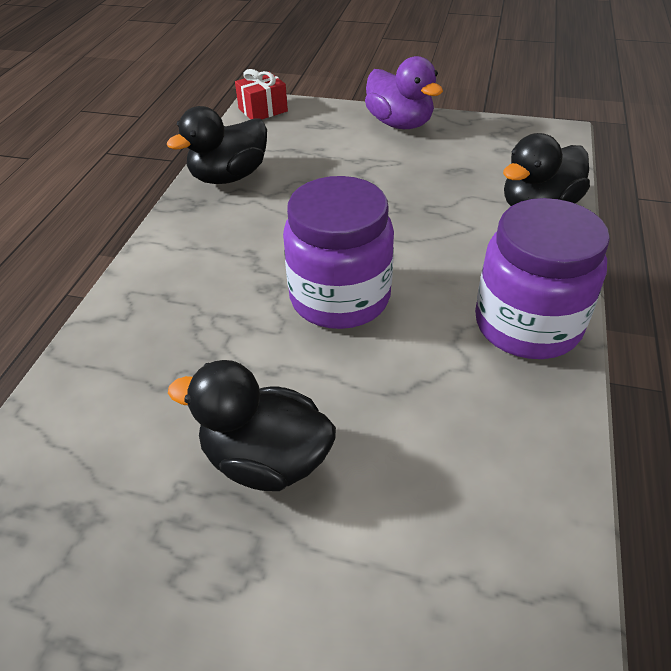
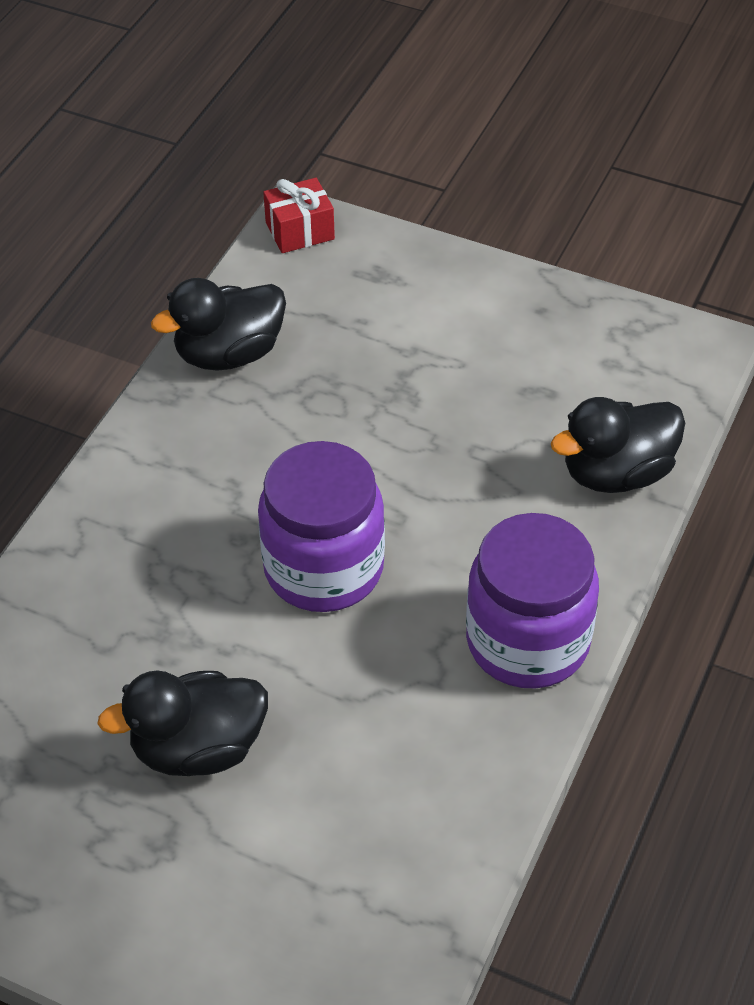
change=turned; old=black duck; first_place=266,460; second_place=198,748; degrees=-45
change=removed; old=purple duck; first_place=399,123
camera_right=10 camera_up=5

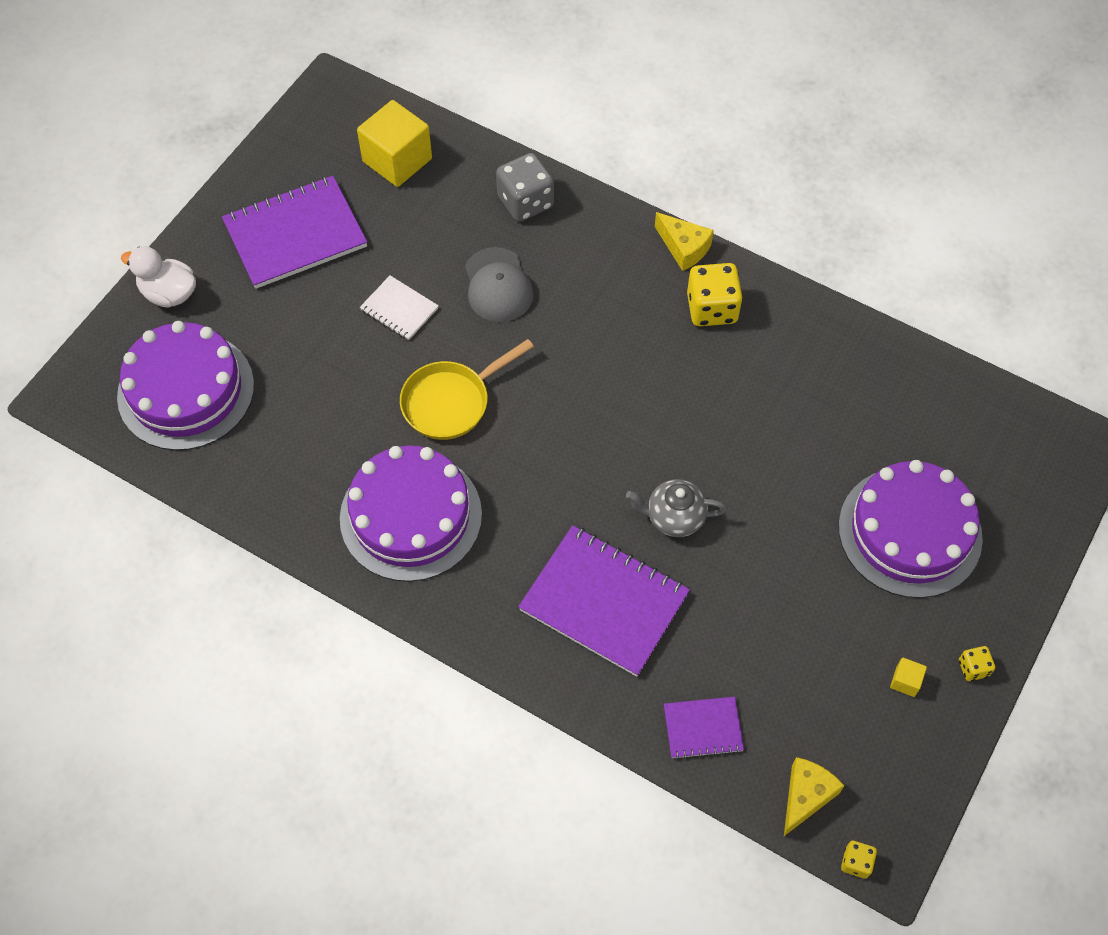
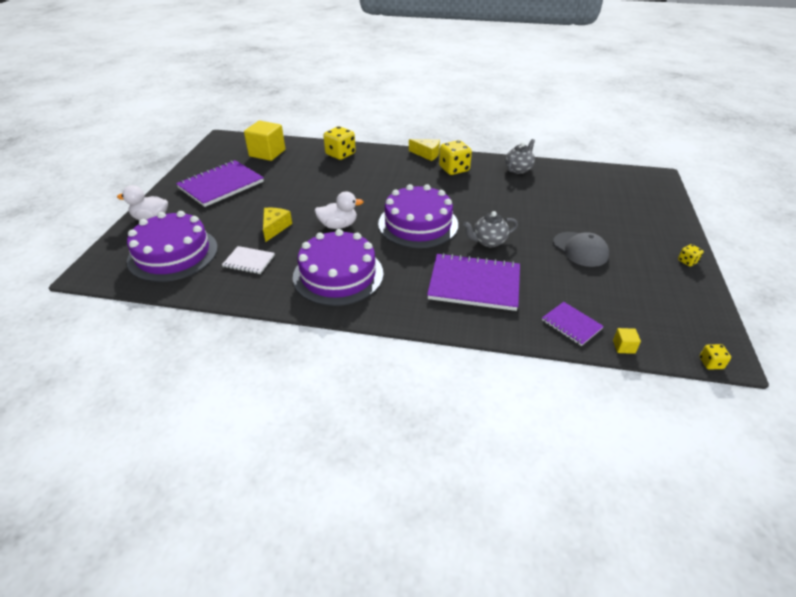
change=moved; old=white notebook; first_place=399,309; second_place=249,261
change=moved; old=yellow cheese; first_place=806,796; second_place=275,228
change=replaced; old=yellow pan; new=white duck; first_place=451,402; second_place=338,225
change=recoloured; old=grey dice; new=yellow dice; first_place=525,202; second_place=340,154
change=moved; old=purple cake; first_place=910,532; second_place=418,224
change=added; new=grey teapot; second_place=518,169
change=turned; old=purple notebook; first_place=703,728; second_place=571,324; degrees=75
change=moved; old=grey cap; first_place=498,285; second_place=580,249
change=moved; old=yellow cube; first_place=905,681; second_place=623,347
camera_right=-20 camera_up=-20

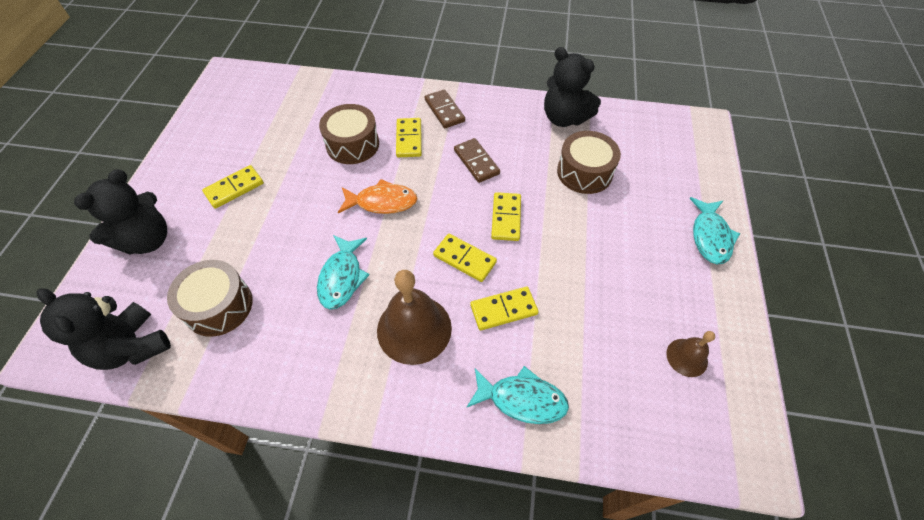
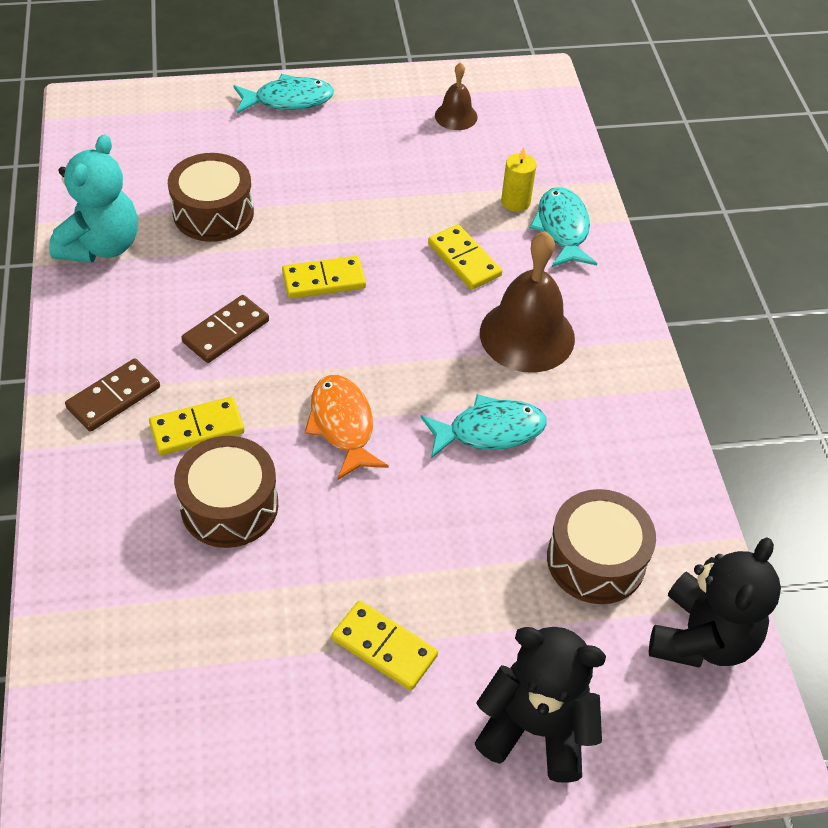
change=recoloured; old=black teddy bear; new=turquoise teddy bear; first_place=564,118; second_place=101,246
change=added; new=yellow candle; second_place=515,202
change=removed; old=yellow domino; first_place=464,259
camera_right=-110 camera_up=-5

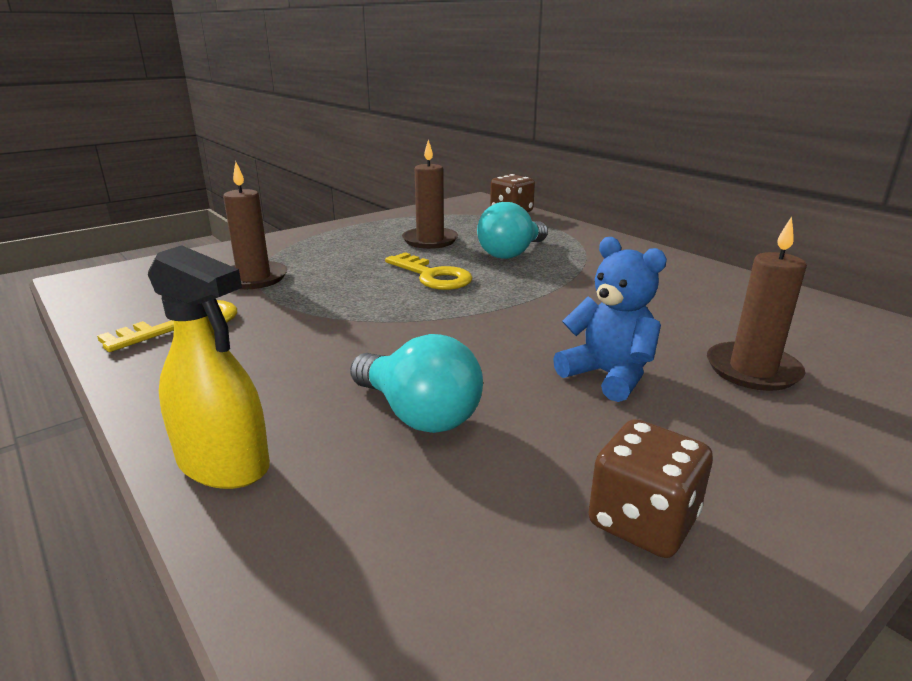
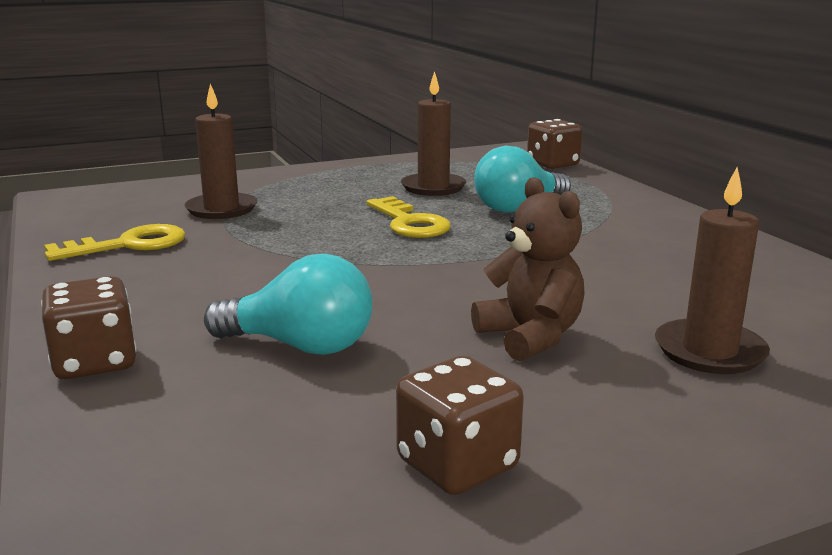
change=replaced; old=yellow spray bottle; new=brown dice; first_place=223,464; second_place=95,362
change=turned; old=turquoise light bulb; first_place=418,414; second_place=301,346; degrees=-45
change=recoloured; old=blue teddy bear; new=brown teddy bear; first_place=608,376; second_place=530,337
camera_right=15 camera_up=-5

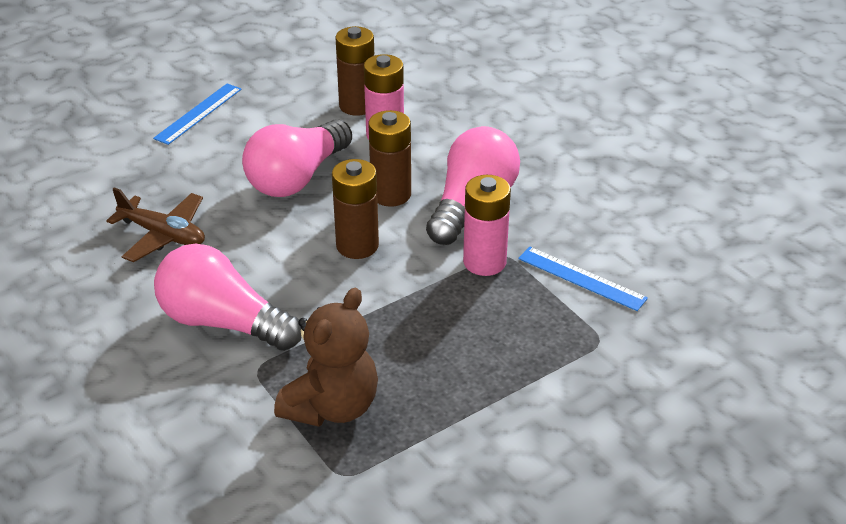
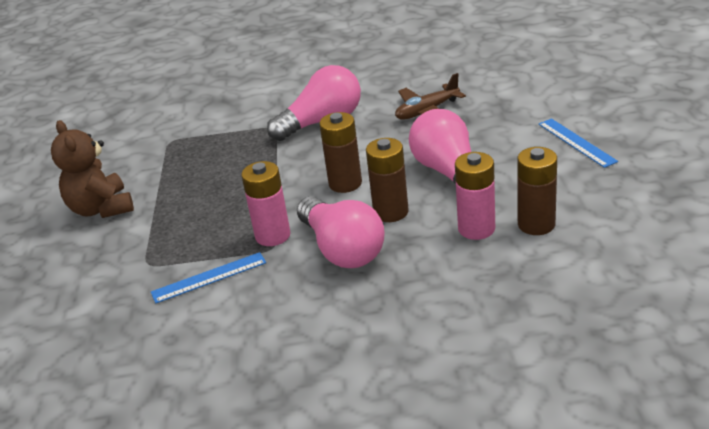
change=moved; old=brown teddy bear; first_place=332,406; second_place=101,209
camera_right=125 camera_up=-5

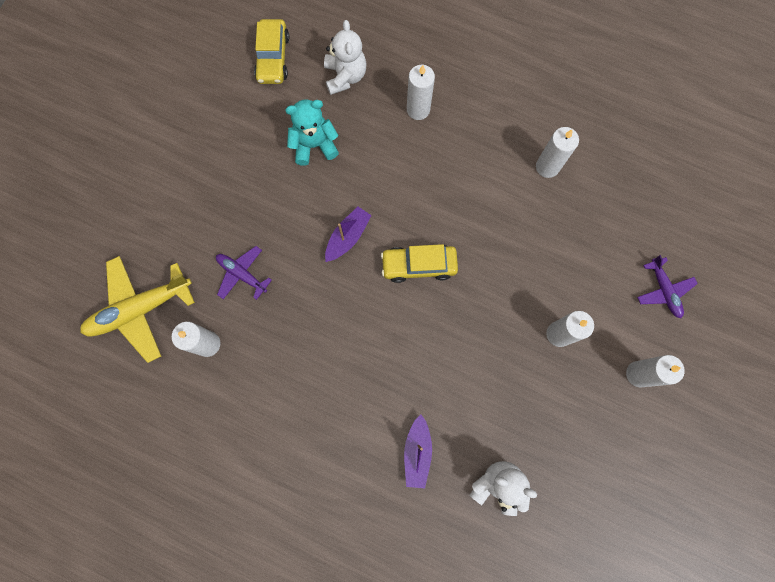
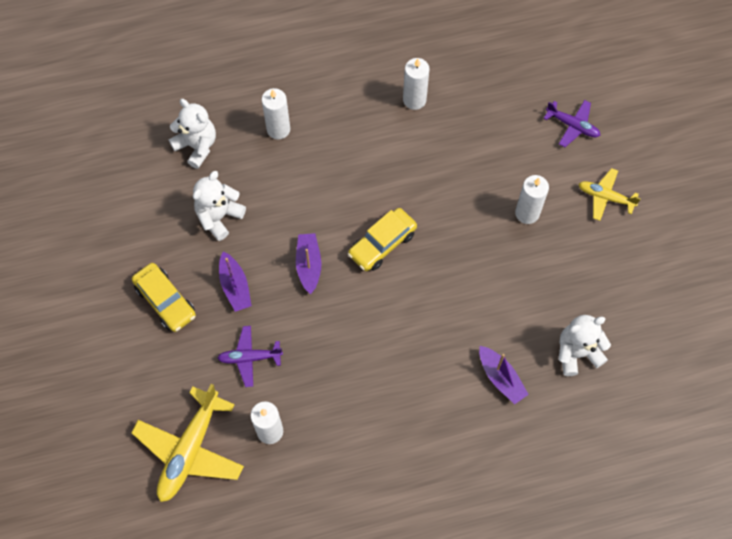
change=moved; old=yellow car; first_place=273,58; second_place=165,301
change=recoloured; old=turquoise teddy bear; new=white teddy bear; first_place=314,145; second_place=219,217
change=added; new=purple boat; second_place=235,286
change=replaced; old=white candle; new=yellow plane; first_place=638,374; second_place=605,197
camera_right=-40 camera_up=-10

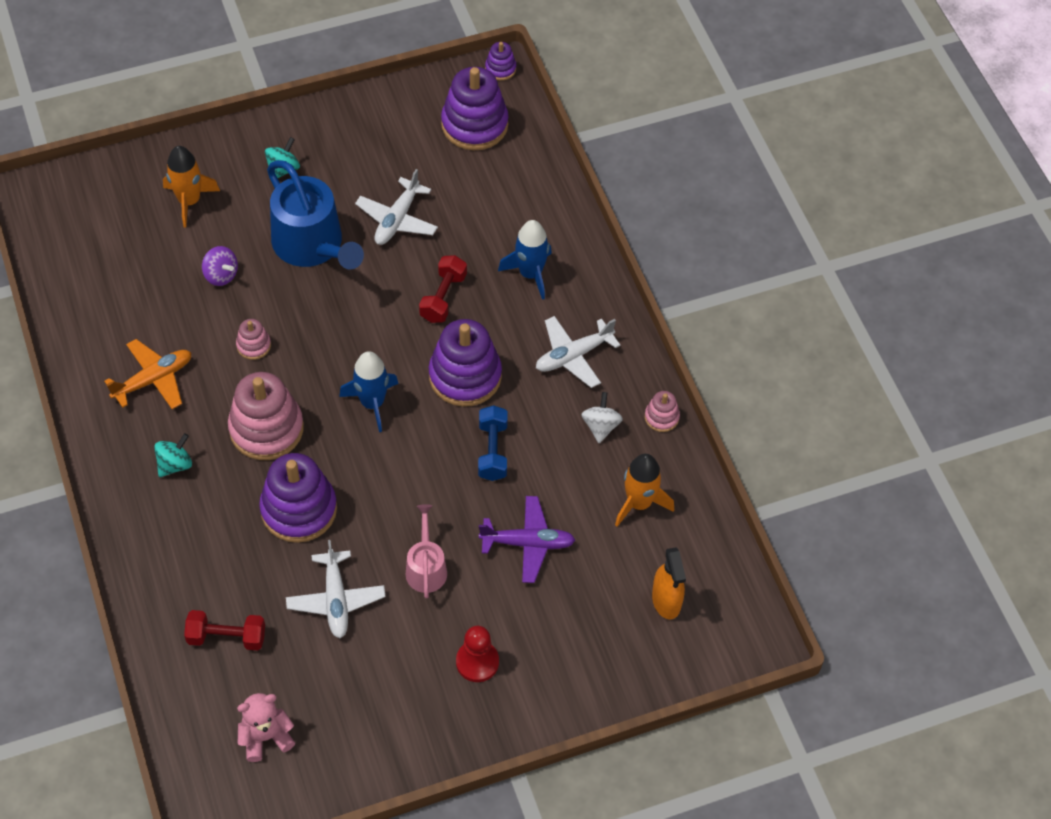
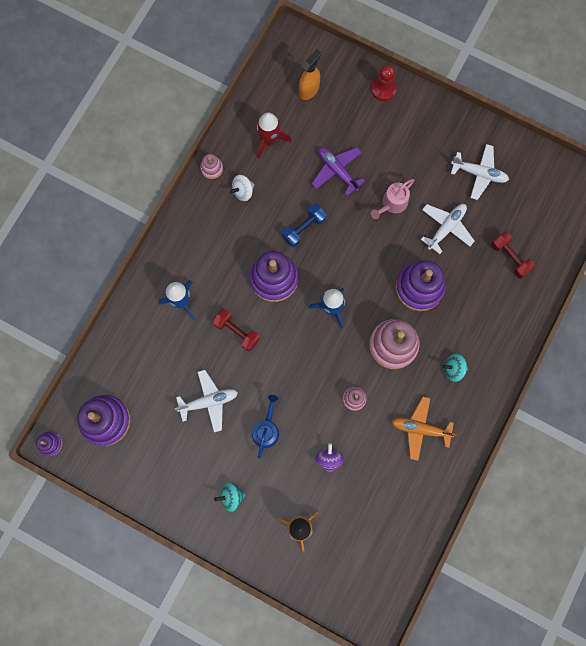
change=turned; old=red dumbbell; first_place=443,297; second_place=237,332; degrees=60
change=resized; old=blue watering can; first_place=312,245; second_place=266,430; factor=0.53
change=recoloured; old=orange rocket; new=red rocket; first_place=639,503; second_place=269,140
change=moved; old=red pawn; first_place=477,662; second_place=383,89
change=moved; old=white plane; first_place=573,356; second_place=479,173
change=removed; old=pink teddy bear; first_place=266,737
camera_right=-130 camera_up=20

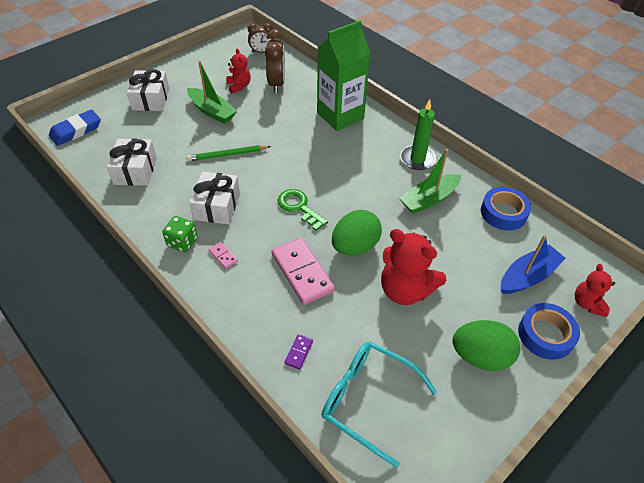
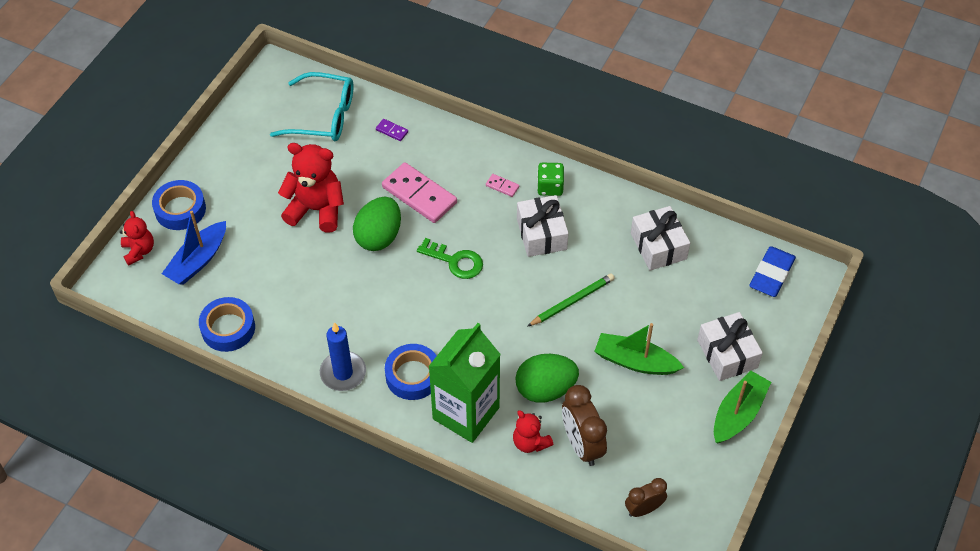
change=recoloured; old=green candle; new=blue candle; first_place=417,159; second_place=343,373
change=turned; old=purple domino; first_place=298,352; second_place=392,131; degrees=-60
change=added; new=blue tape; second_place=413,376
change=moved; old=red teddy bear; first_place=239,86; second_place=530,442
change=moved; old=green egg; first_place=480,356; second_place=545,389
change=moved; old=green boat; first_place=429,199; second_place=738,413
camera_right=160 camera_up=5

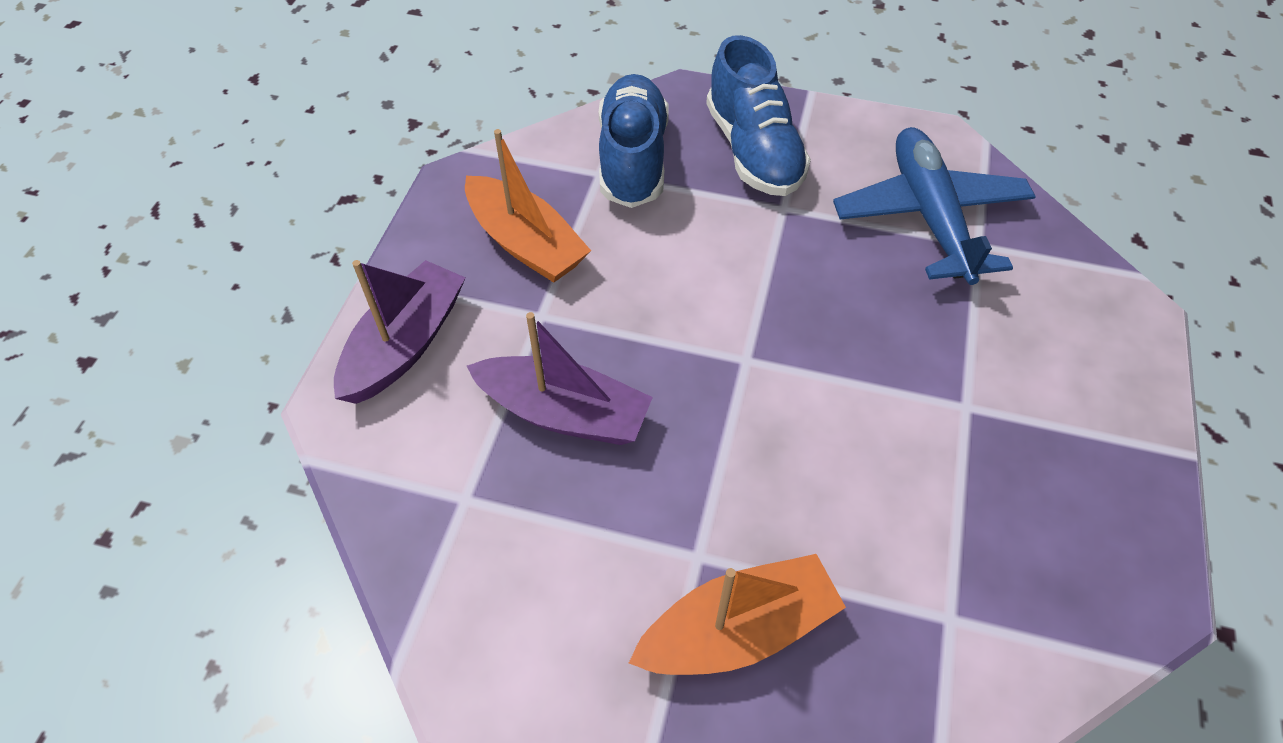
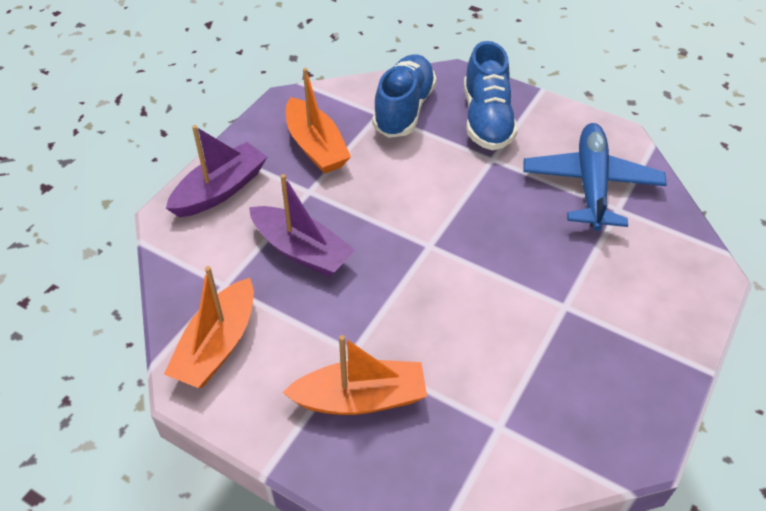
change=added; new=orange boat; second_place=217,345
camera_right=15 camera_up=-5

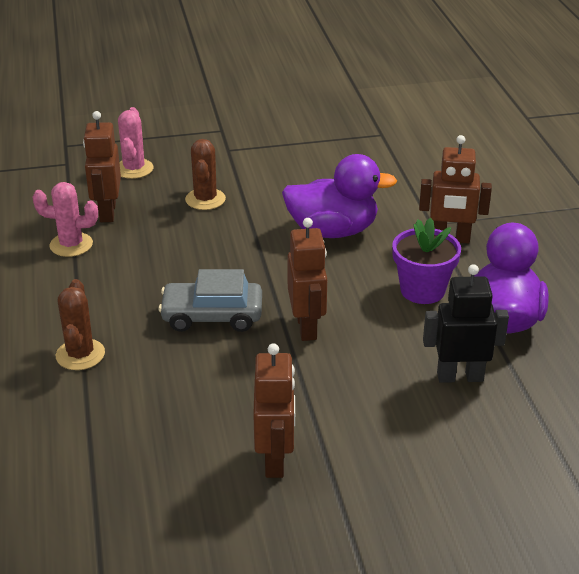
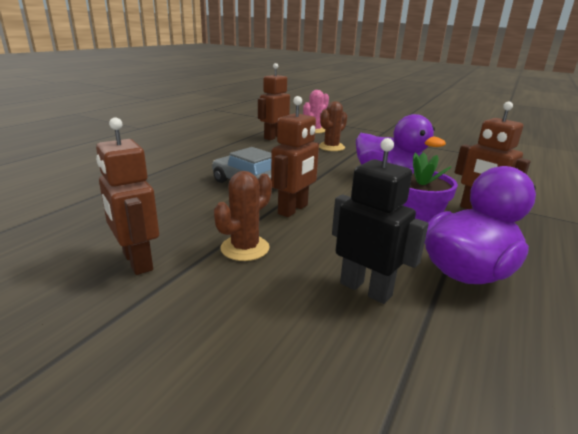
change=turned; old=brown robot; first_place=275,460; second_place=137,262; degrees=105
change=moved; old=brown cactus; first_place=80,355; second_place=245,248
change=removed; old=pink cactus; first_place=71,245
camera_right=40 camera_up=-10

